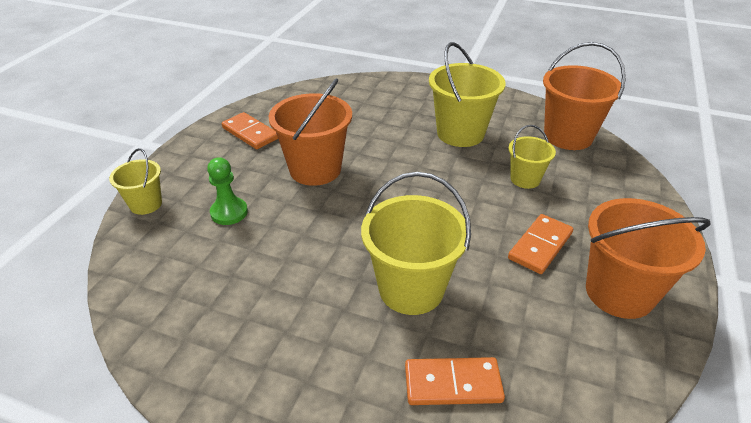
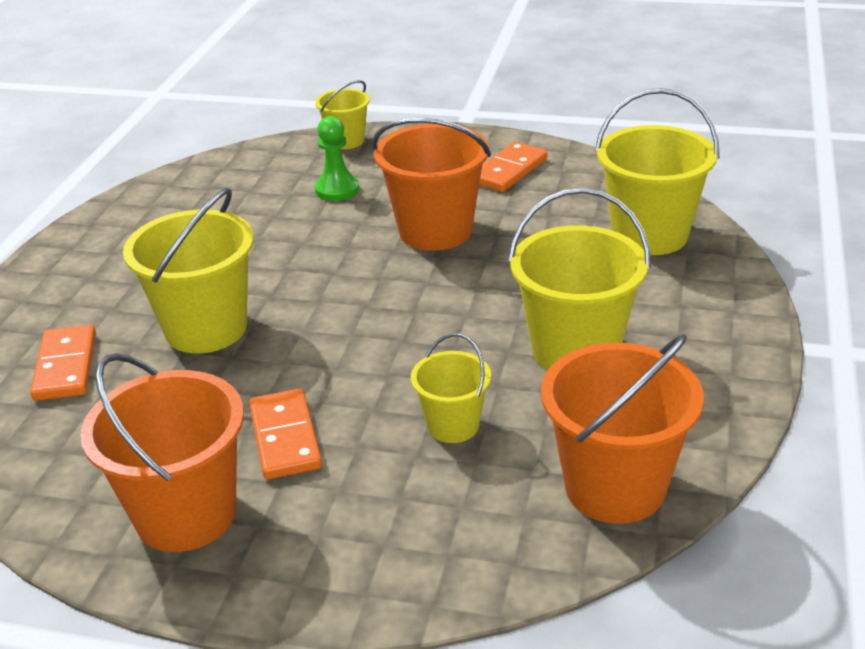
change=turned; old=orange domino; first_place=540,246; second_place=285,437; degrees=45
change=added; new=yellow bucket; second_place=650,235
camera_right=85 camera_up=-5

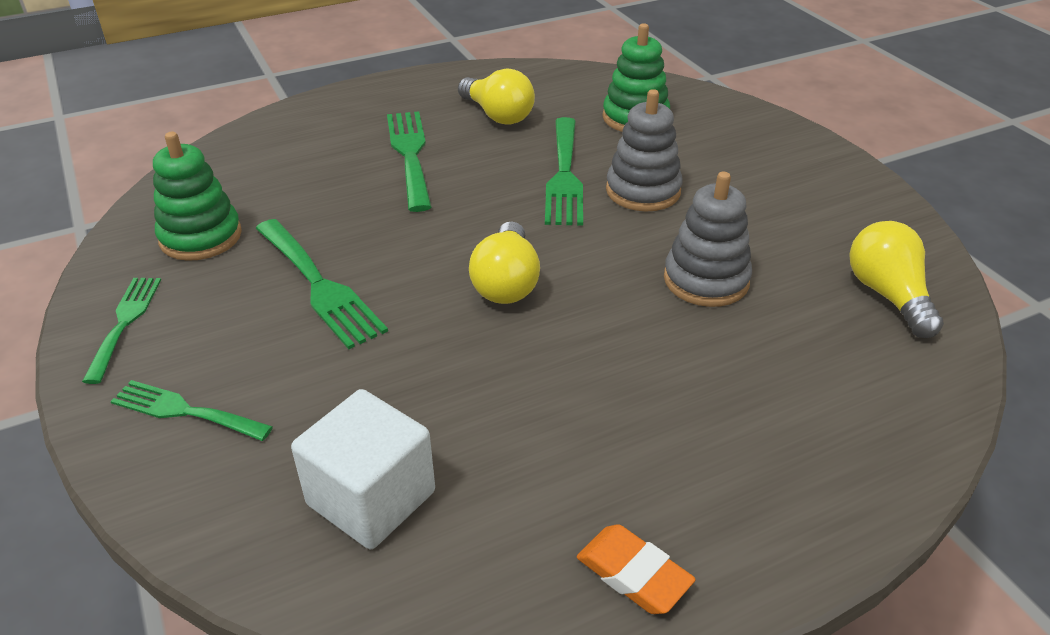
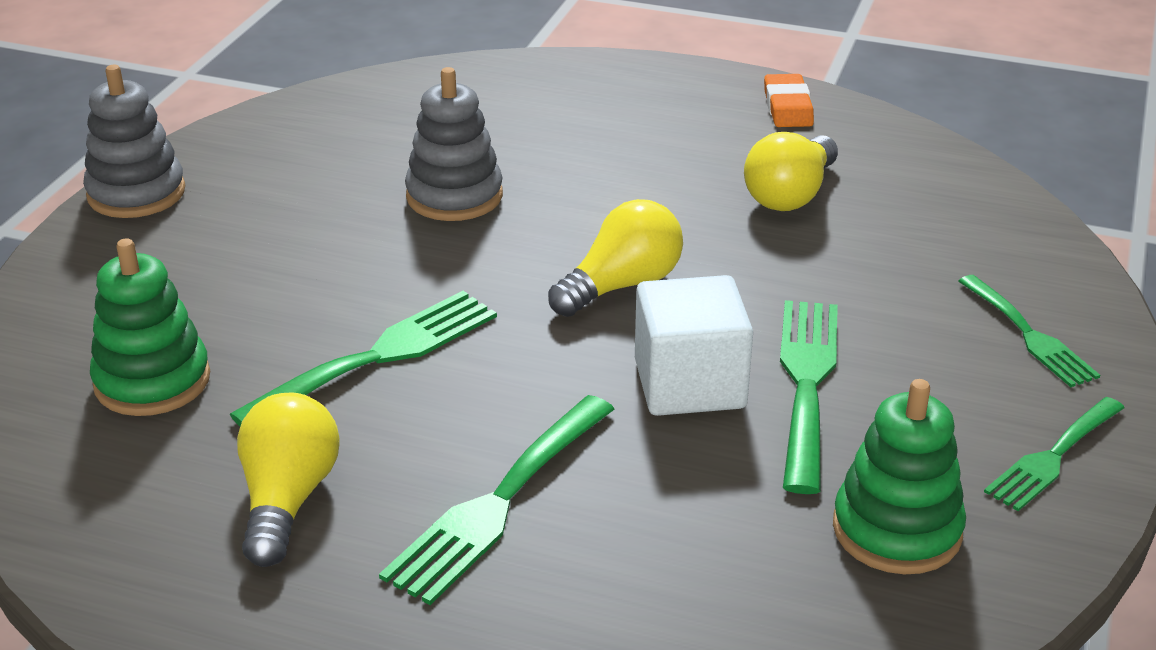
change=moved; old=grey stacking toy; first_place=643,191; second_place=136,193
change=moved; old=white cube; first_place=371,498; second_place=689,384
change=moved; old=yellow light bulb; first_place=888,295; second_place=790,195
camera_right=-135 camera_up=-5

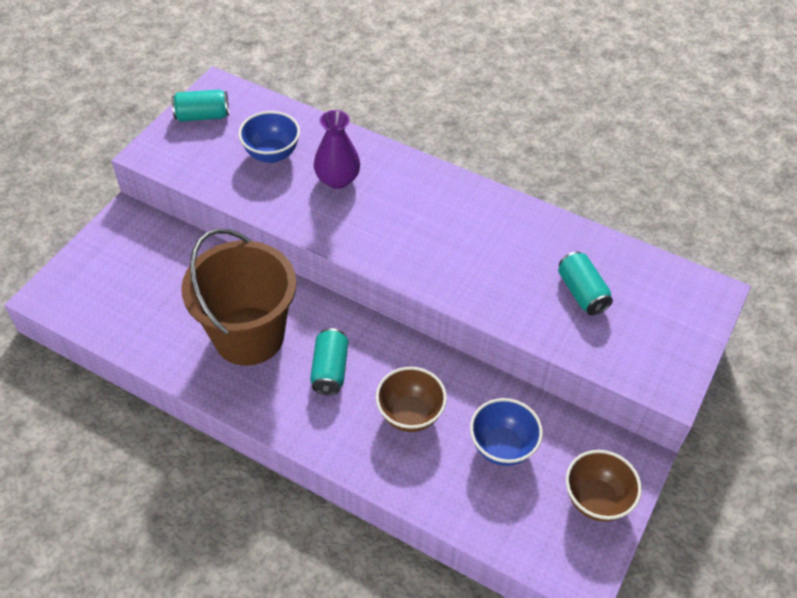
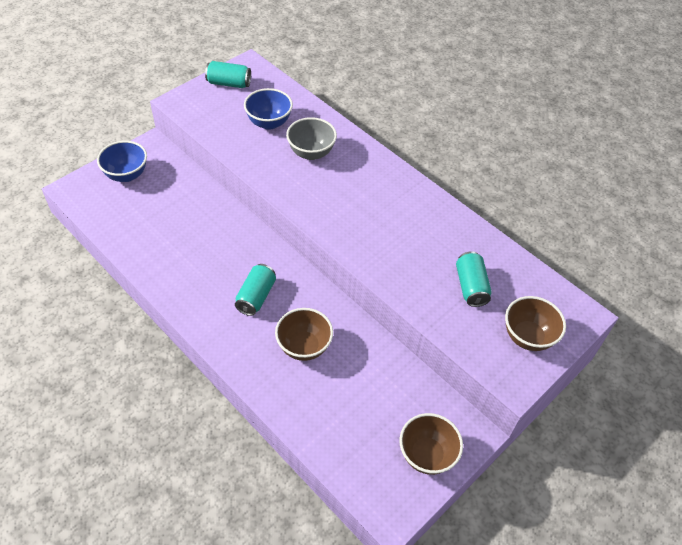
change=moved; old=blue bowl; first_place=502,446; second_place=126,175
change=replaced; old=purple vase; new=grey bowl; first_place=337,179; second_place=311,153
change=added; new=brown bowl; second_place=528,337
change=removed; old=brown bucket; first_place=249,336
camera_right=15 camera_up=0

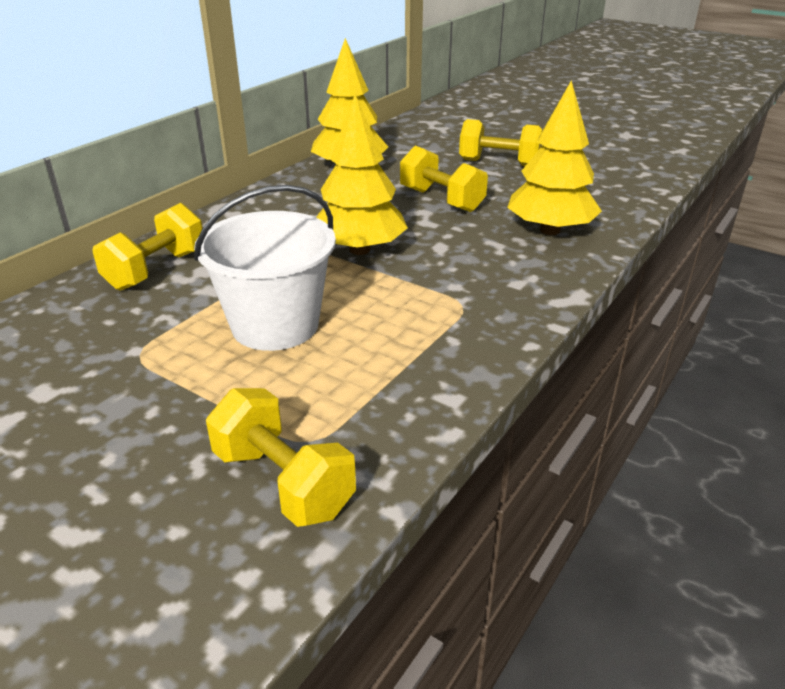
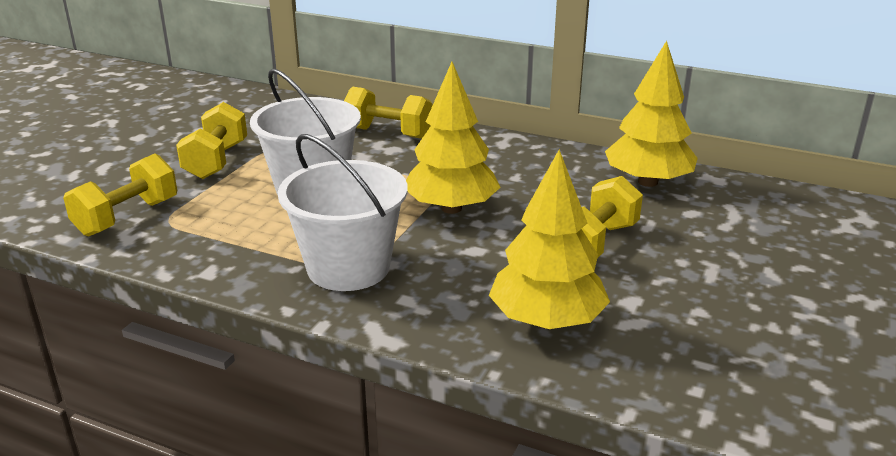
change=moved; old=yellow dumbbell; first_place=499,163; second_place=216,161
change=added; new=white bucket; second_place=348,267
camera_right=80 camera_up=-5

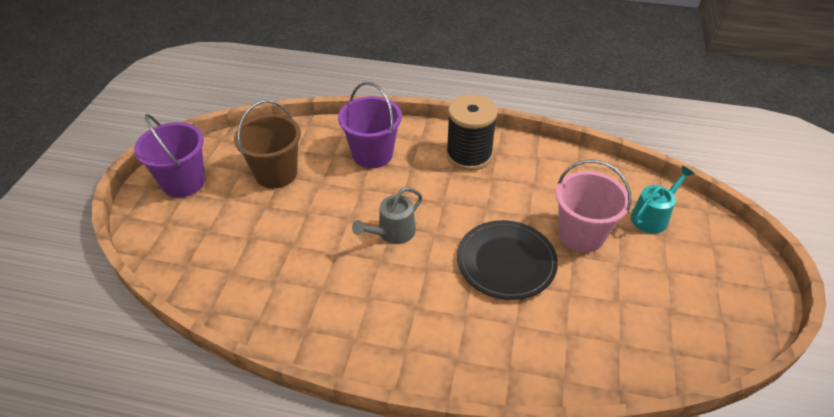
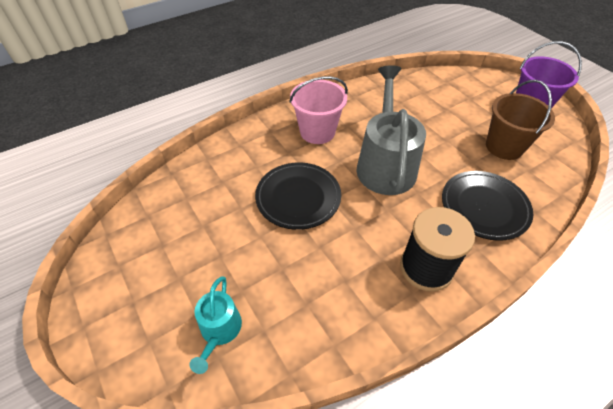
change=moved; old=pink bucket; first_place=581,234; second_place=317,132
change=resized; old=grey watering can; first_place=392,233; second_place=385,165; factor=1.92
change=replaced; old=purple bucket; new=black plate; first_place=372,154; second_place=484,207
camera_right=135 camera_up=5

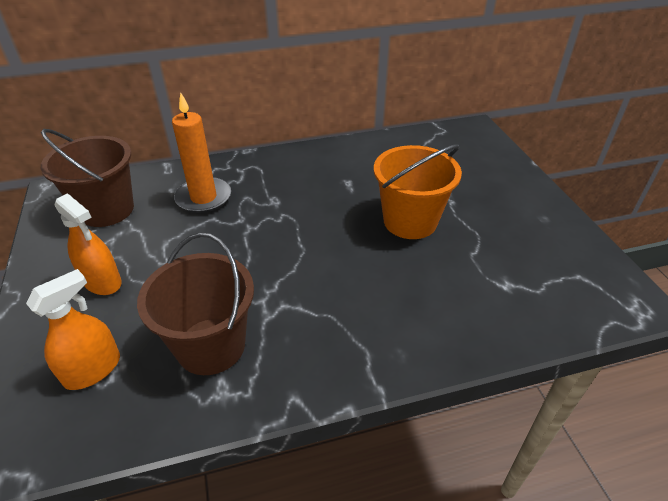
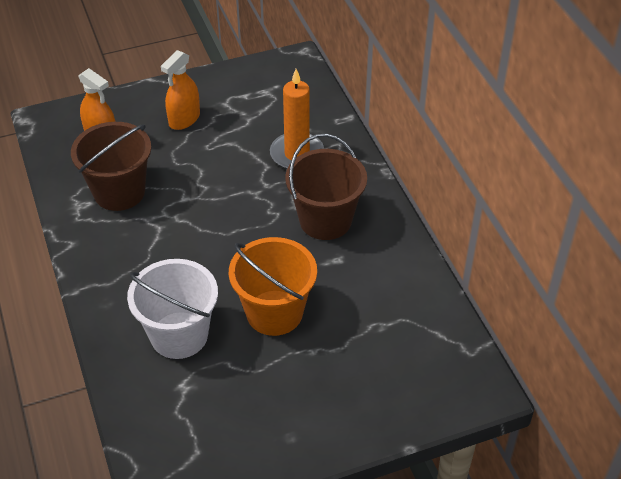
change=added; new=white bucket; second_place=179,335
change=moved; old=brown bucket; first_place=106,210; second_place=325,220
camera_right=85 camera_up=5

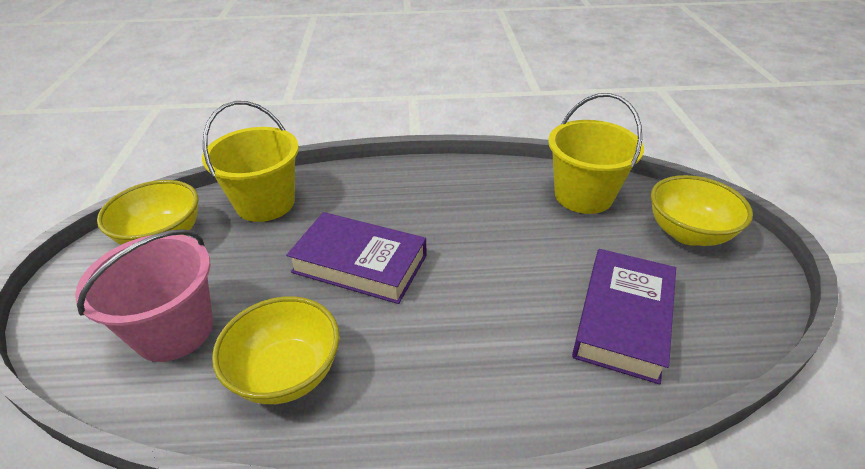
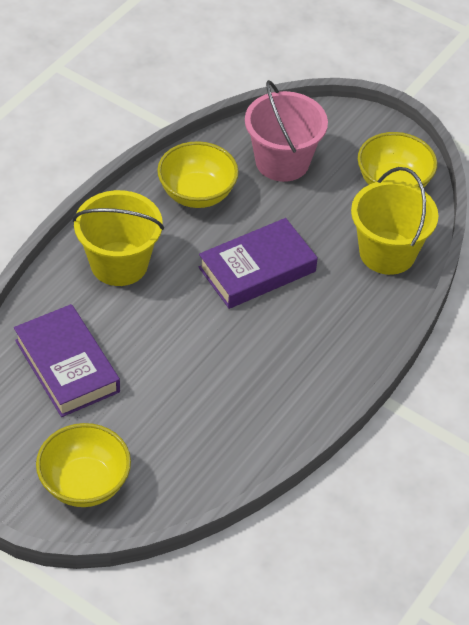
change=moved; old=yellow bucket; first_place=583,196; second_place=119,264
camera_right=125 camera_up=10

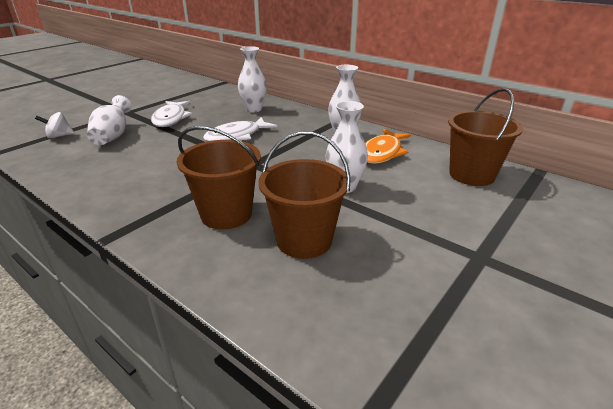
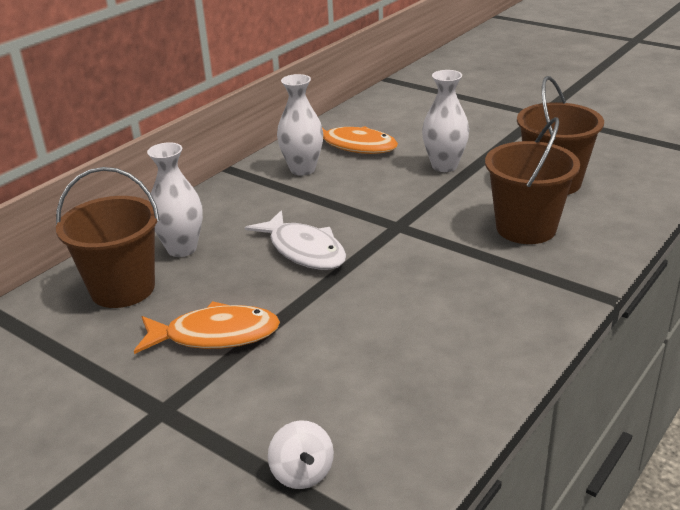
change=moved; old=brown bucket; first_place=471,175; second_place=123,289
change=recoloured; old=white fish; new=orange fish; first_place=171,118; second_place=215,335
change=removed; old=white vase; first_place=113,136
camera_right=-90 camera_up=0

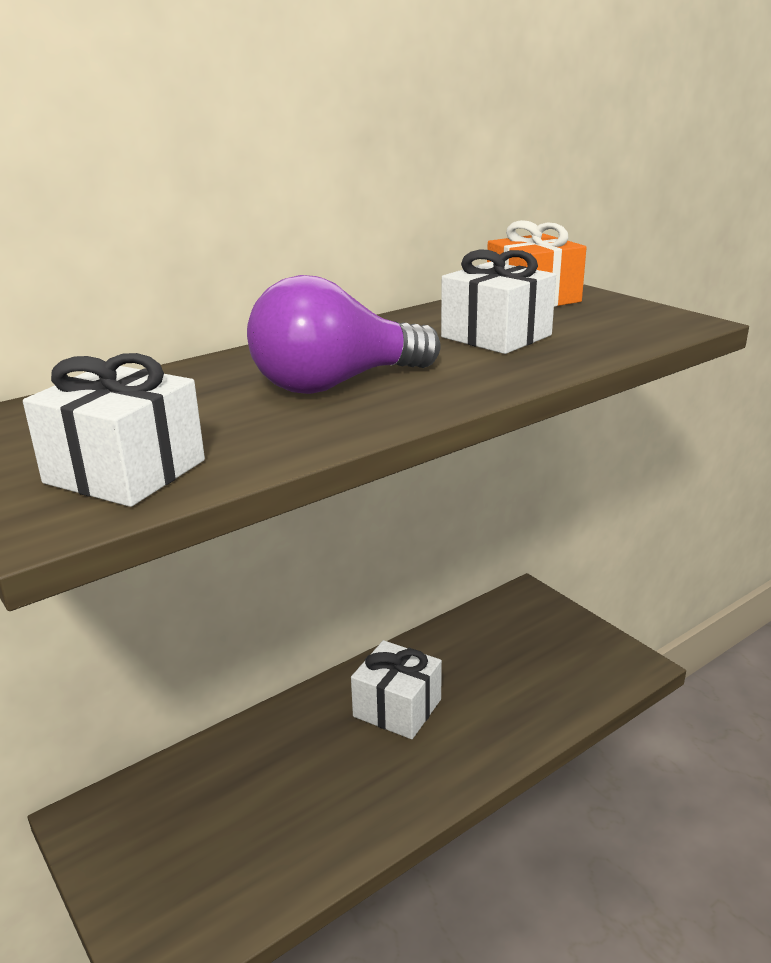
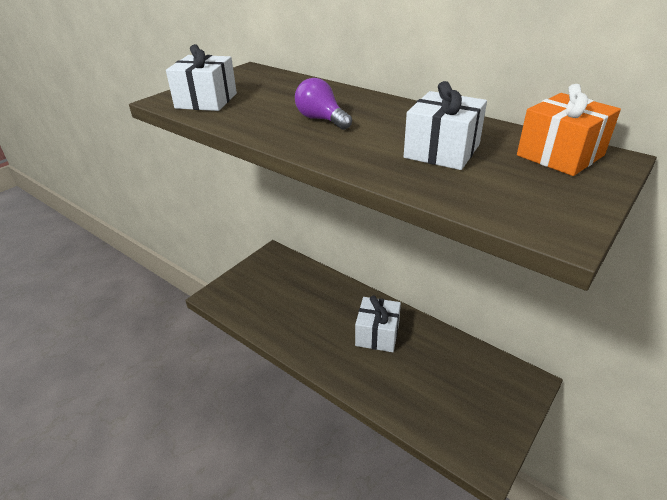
change=resized; old=purple light bulb; first_place=336,384; second_place=321,119; factor=0.6
camera_right=75 camera_up=10

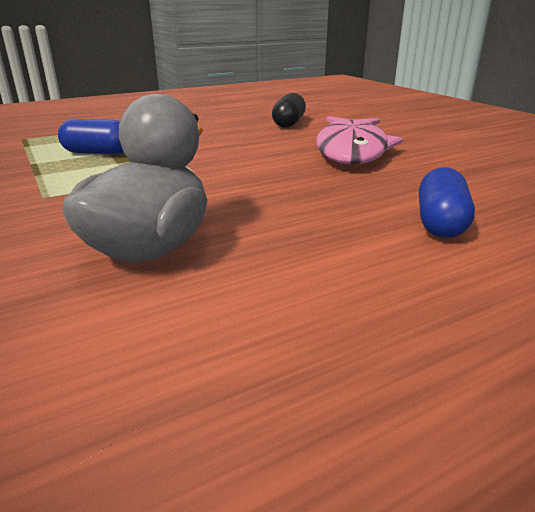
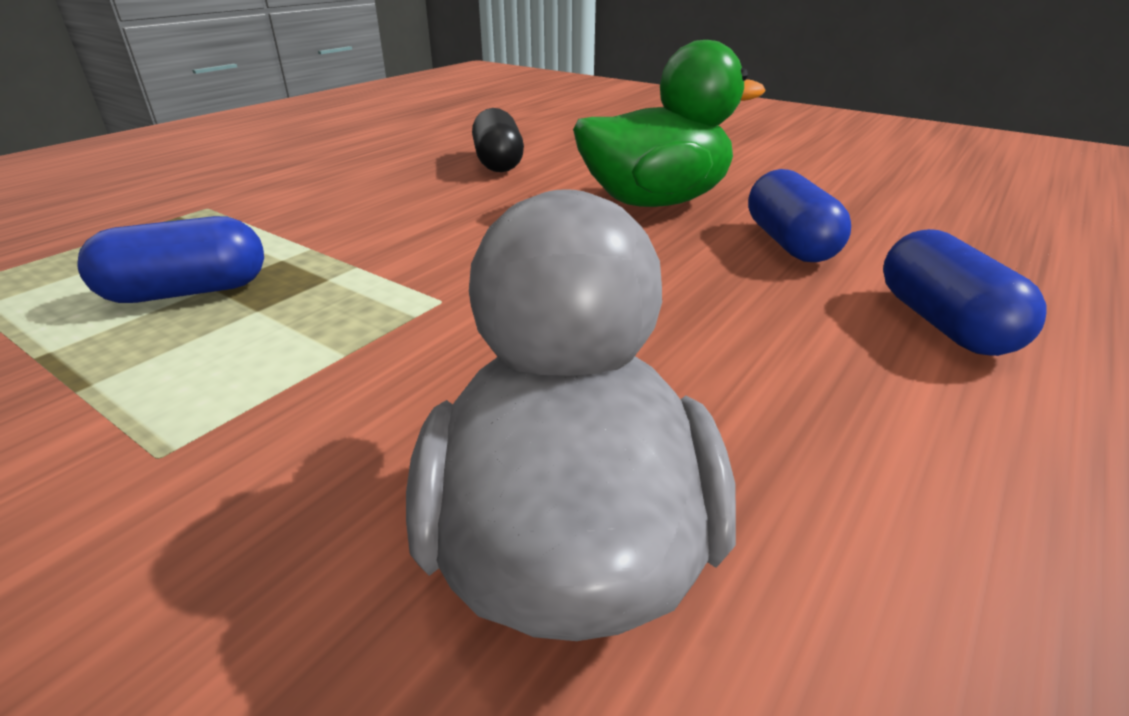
change=replaced; old=pink fish; new=green duck; first_place=352,150; second_place=655,202
change=added; new=blue capsule; second_place=789,243
camera_right=-25 camera_up=5

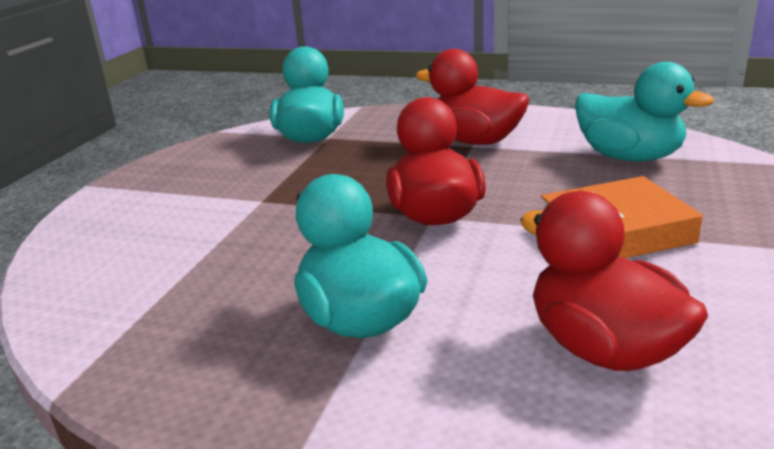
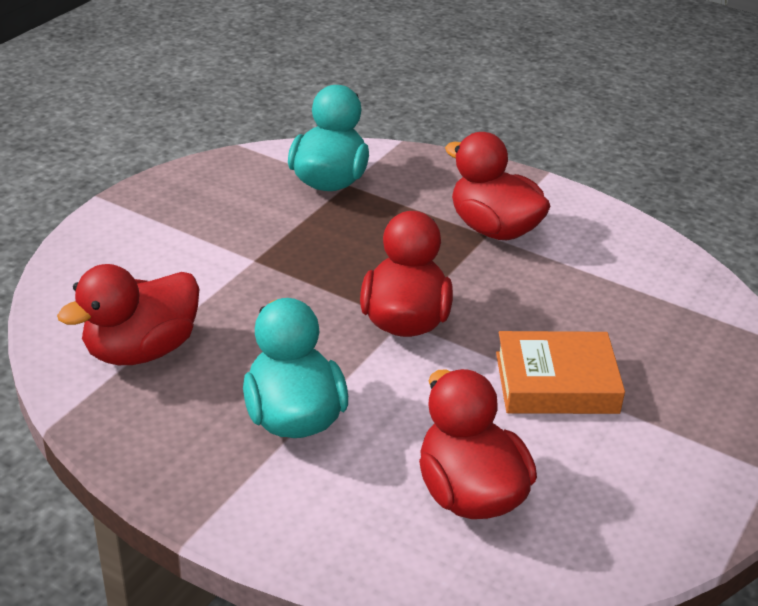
change=added; new=red duck; second_place=141,350
change=removed; old=turquoise duck; first_place=629,157
camera_right=10 camera_up=10

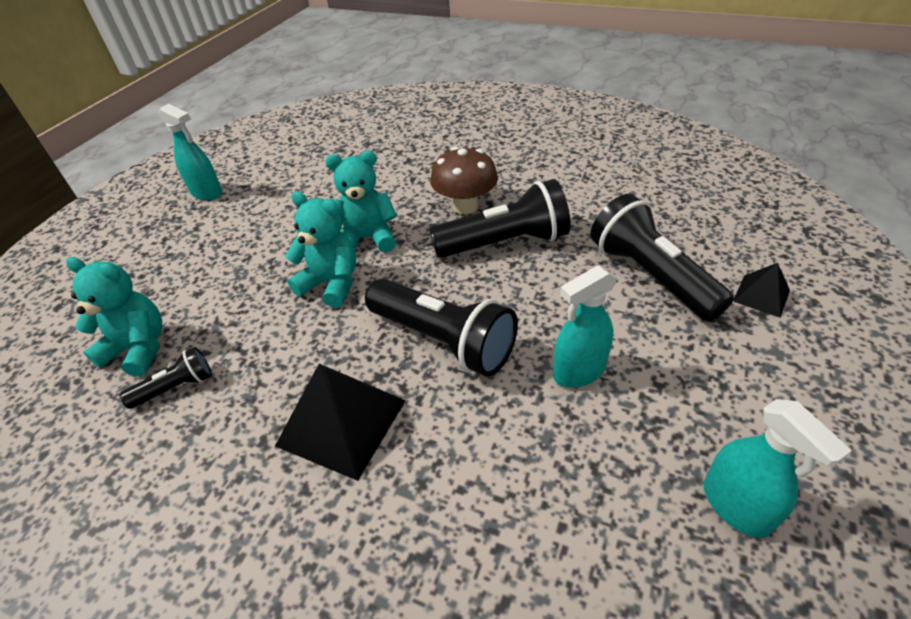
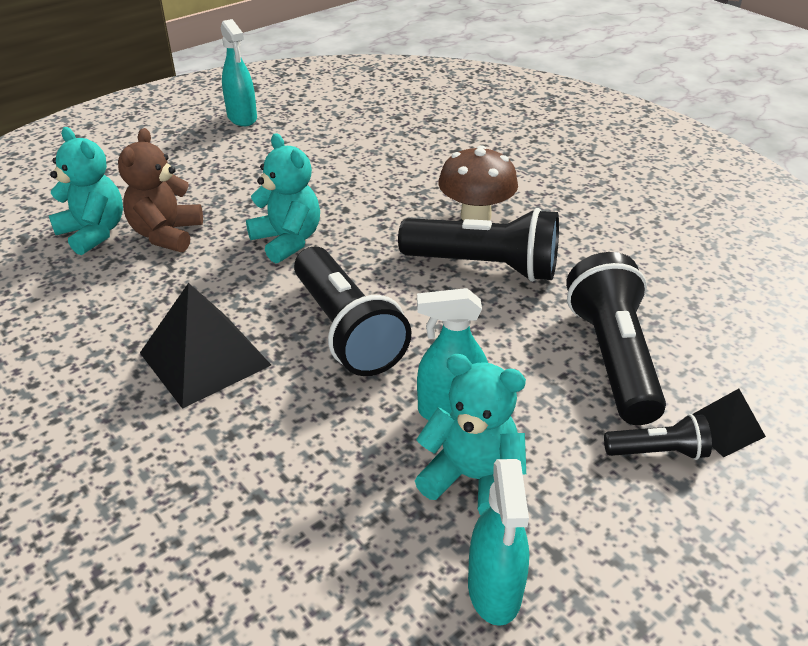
change=added; new=brown teddy bear; second_place=166,234
change=moved; old=turquoise teddy bear; first_place=367,239; second_place=472,478
change=moved; old=black flashlight; first_place=176,387; second_place=657,452
camera_right=25 camera_up=-5

